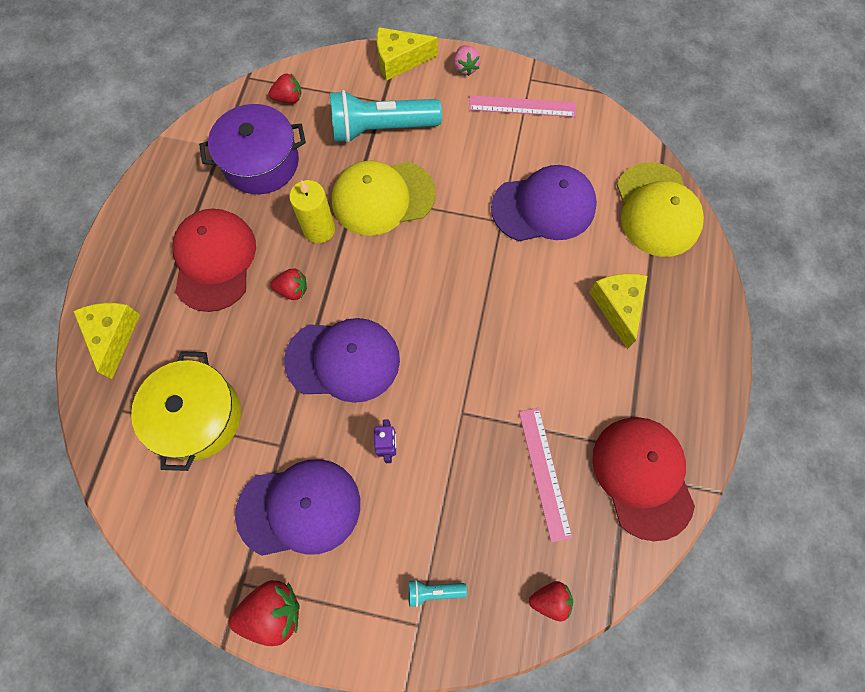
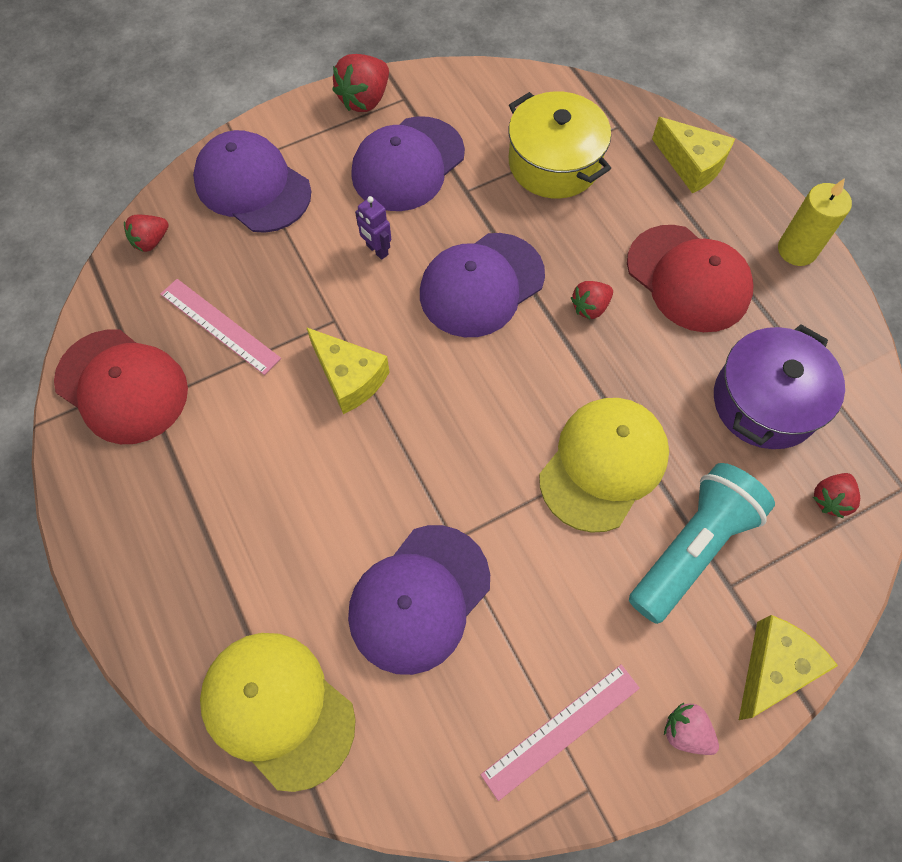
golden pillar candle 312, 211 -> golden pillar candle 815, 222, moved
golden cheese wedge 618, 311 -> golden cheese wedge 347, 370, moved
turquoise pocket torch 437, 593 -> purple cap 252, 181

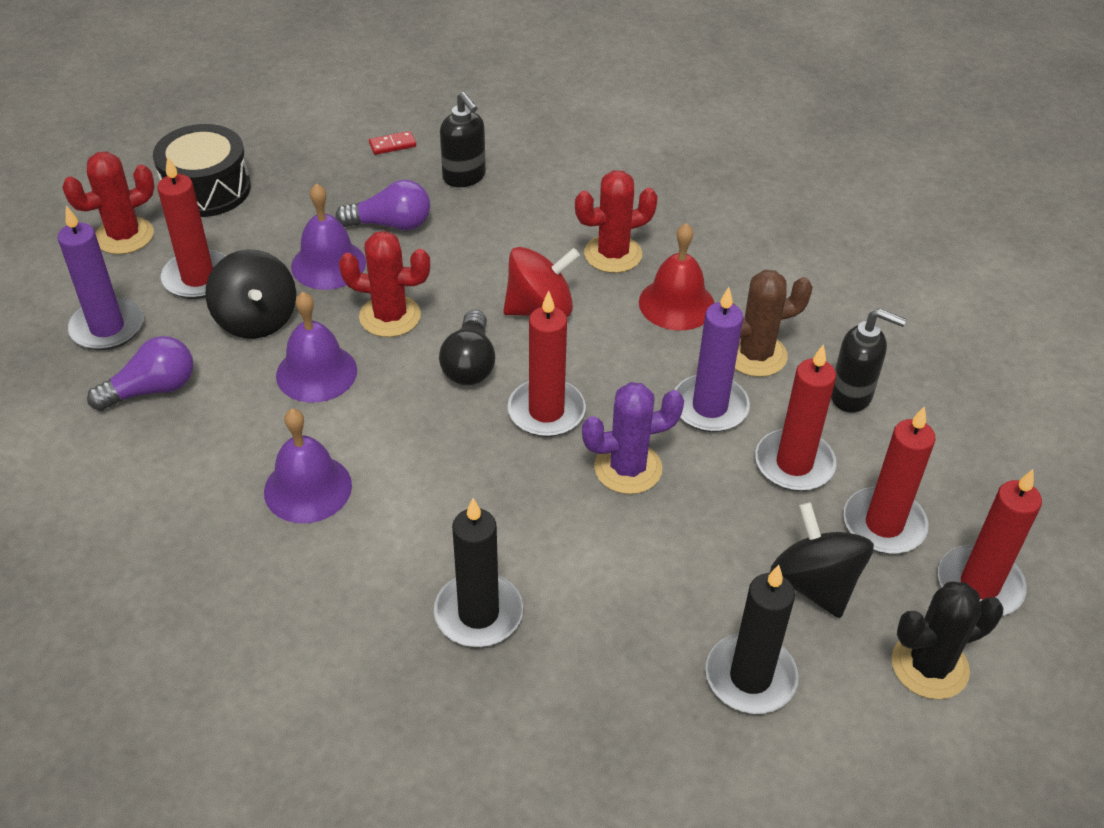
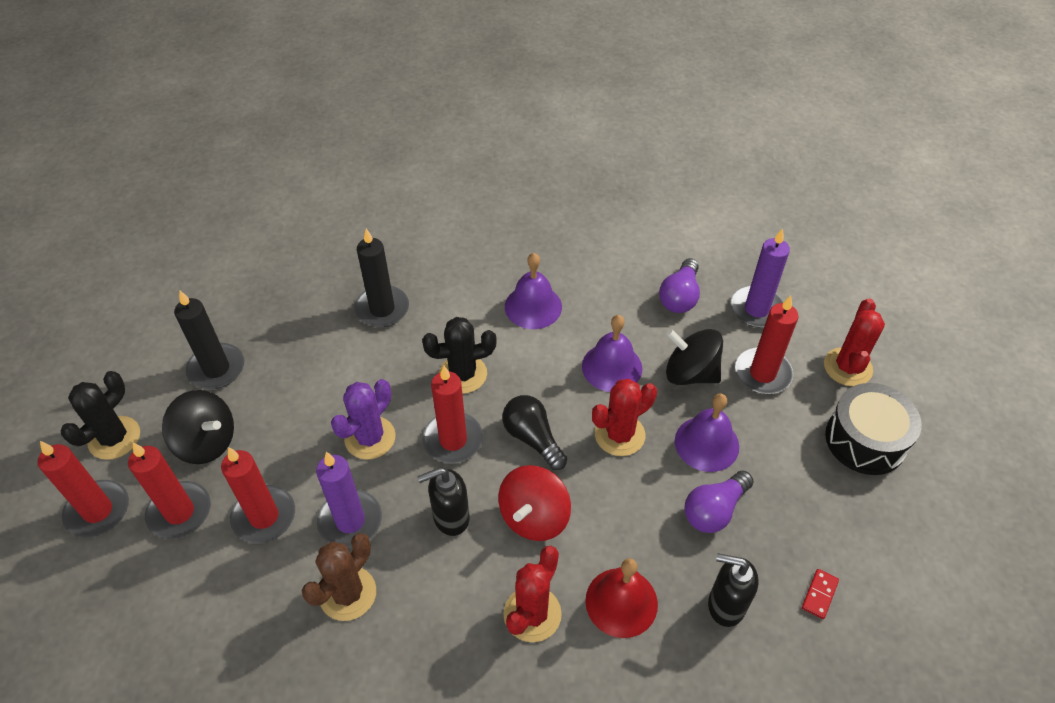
crimson school bell 676, 277 -> crimson school bell 621, 598, moved
black soap dispenser 868, 361 -> black soap dispenser 443, 501, moved
none -> black saguaro cactus 459, 355

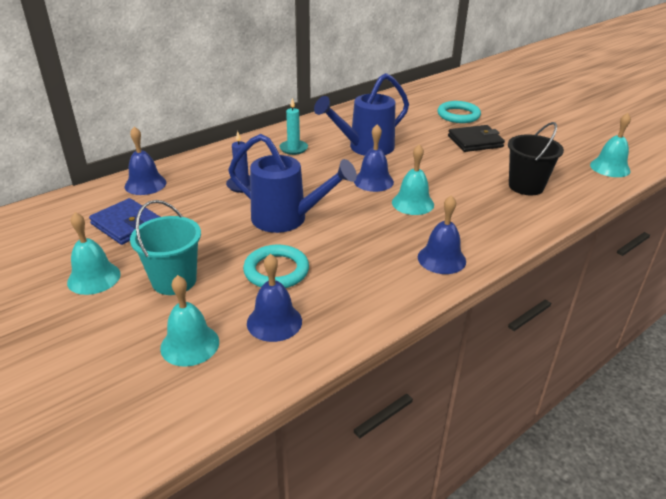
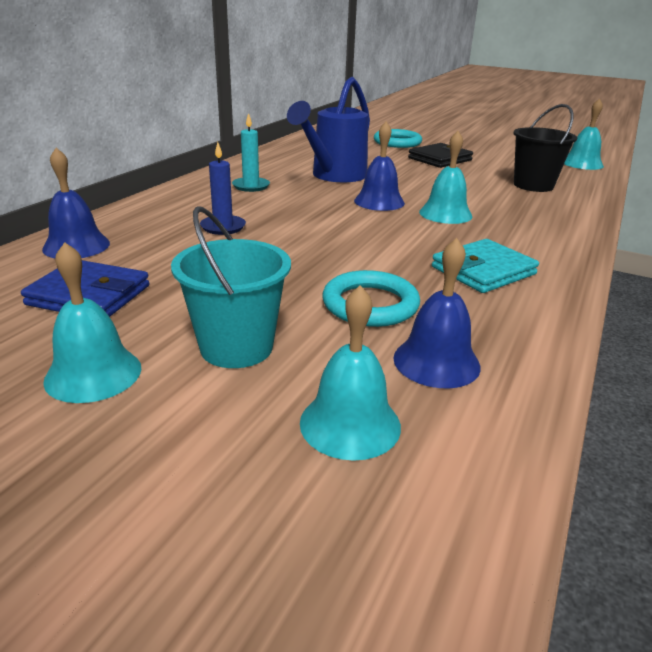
royal blue watering pot 292, 183 -> none
royal blue school bell 442, 234 -> none
none -> turquoise billfold 485, 266

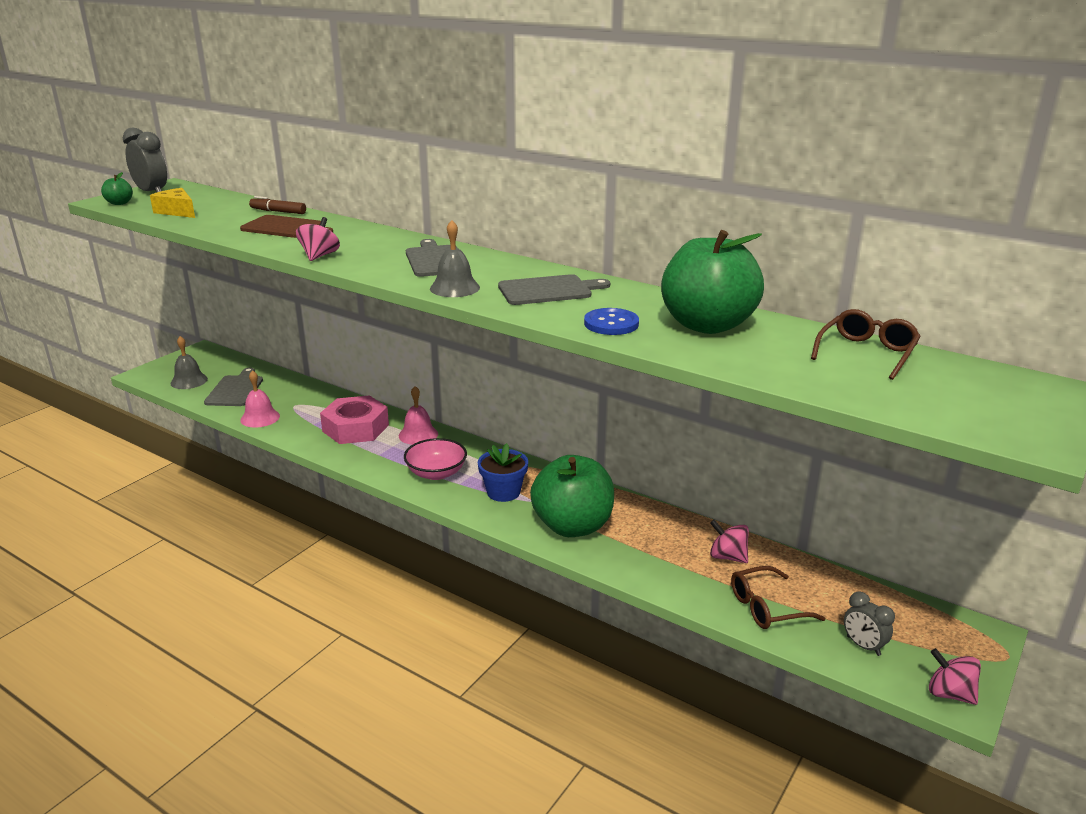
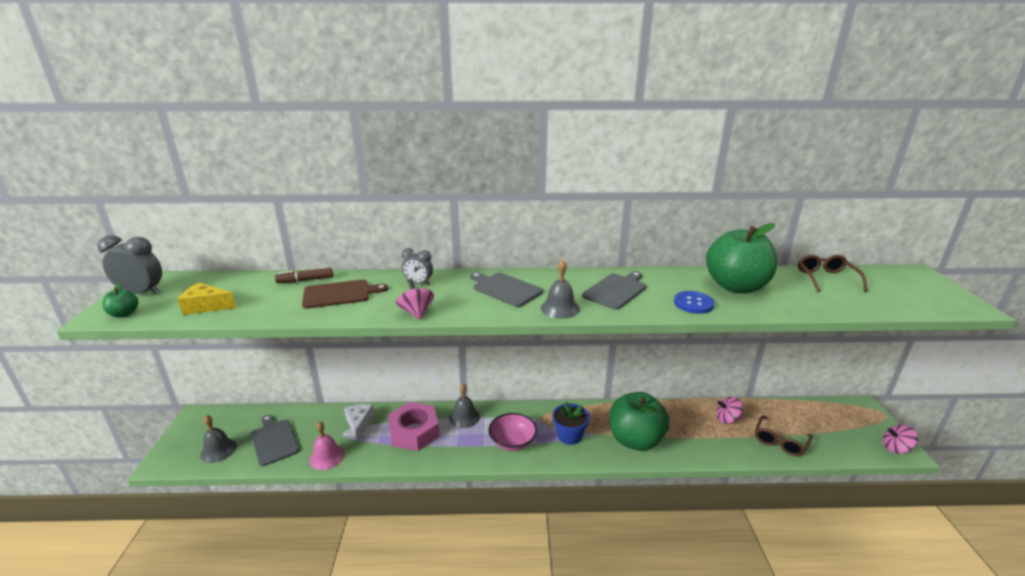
rose-pink school bell 418, 415 -> gray school bell 464, 406
gray bedside clock 869, 623 -> gray bedside clock 417, 266, moved
none -> pure white cheese wedge 359, 423

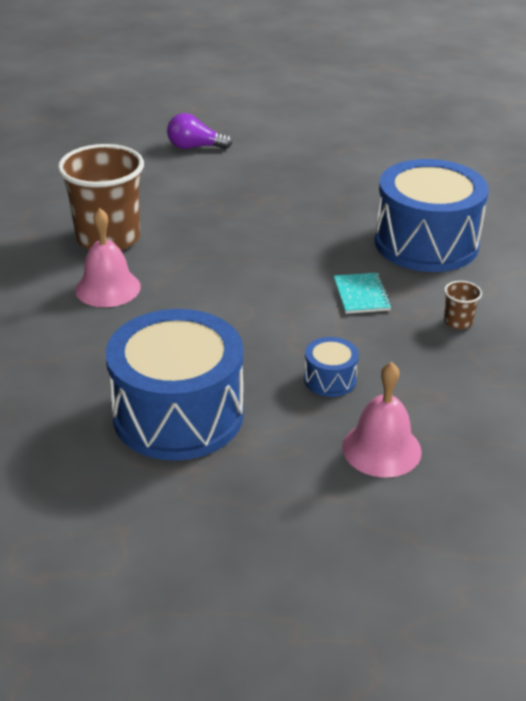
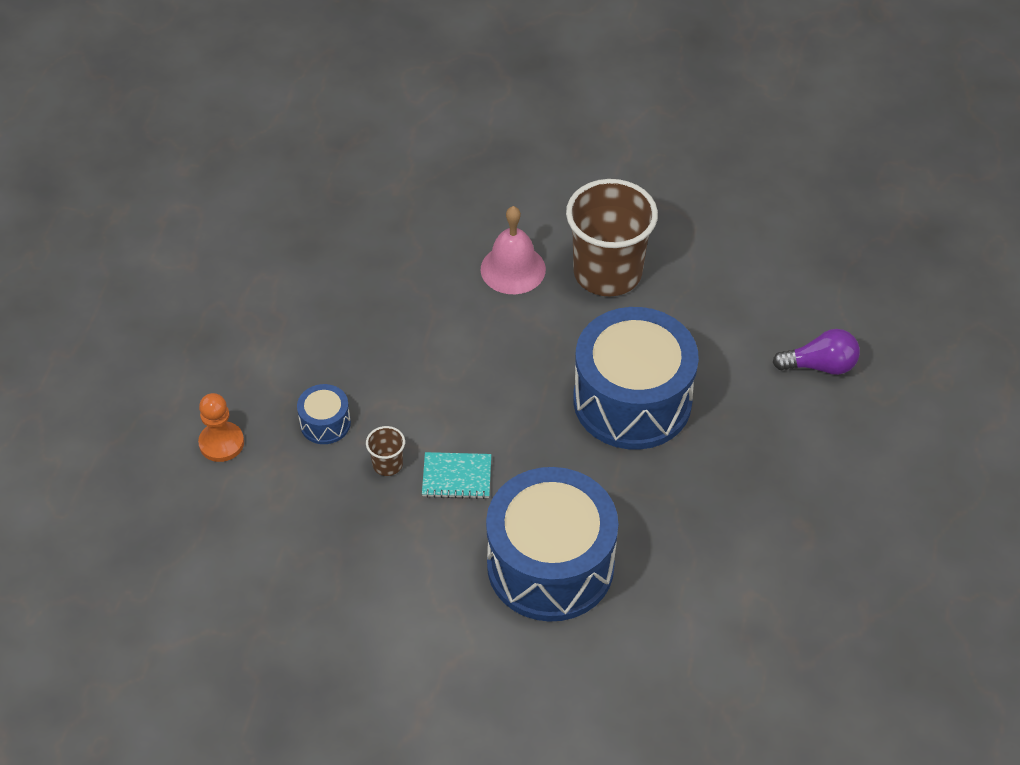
purple bulb 199, 131 -> purple bulb 816, 352, 75 degrees clockwise
dark brown tumbler 463, 305 -> dark brown tumbler 385, 451, moved
royal blue snare drum 175, 385 -> royal blue snare drum 636, 378, moved
rose-pink school bell 382, 419 -> orange-coloured pawn 221, 427

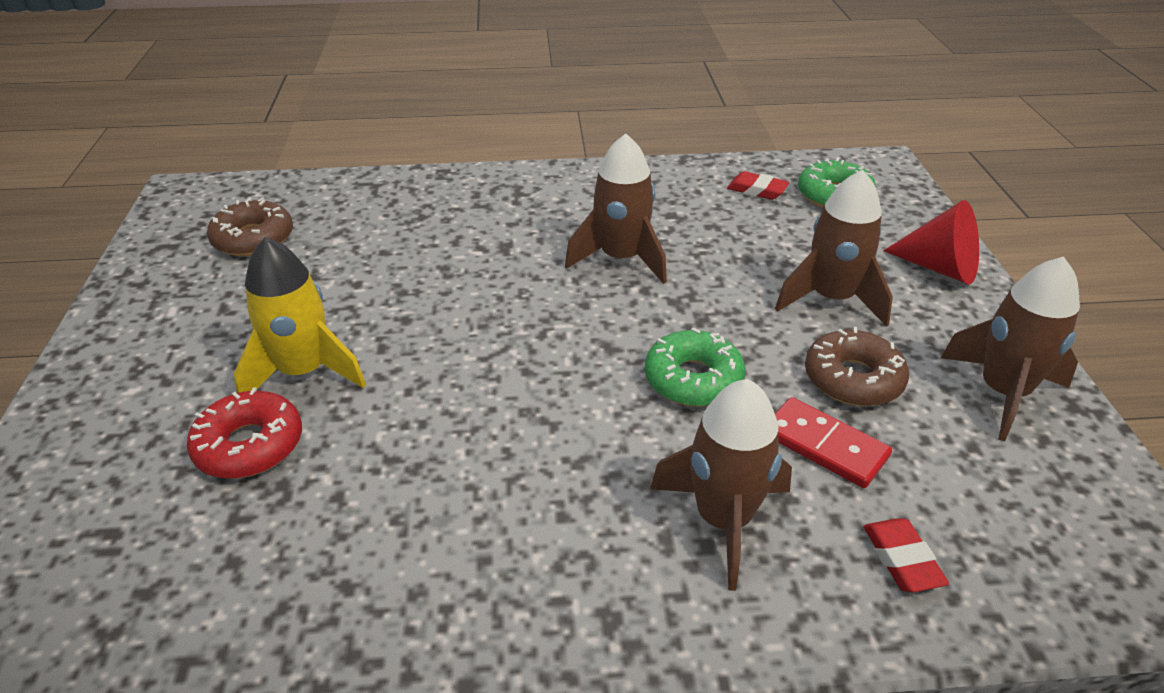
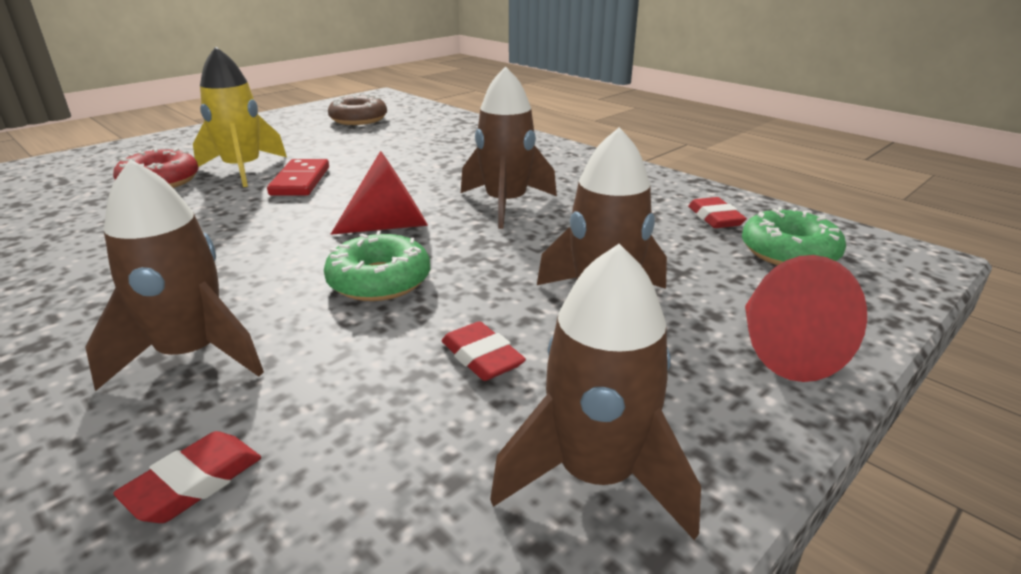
dark brown donut 857, 366 -> crimson gum eraser 484, 351
crimson domino tile 833, 442 -> crimson domino tile 298, 177, moved
none -> crimson cone 379, 193

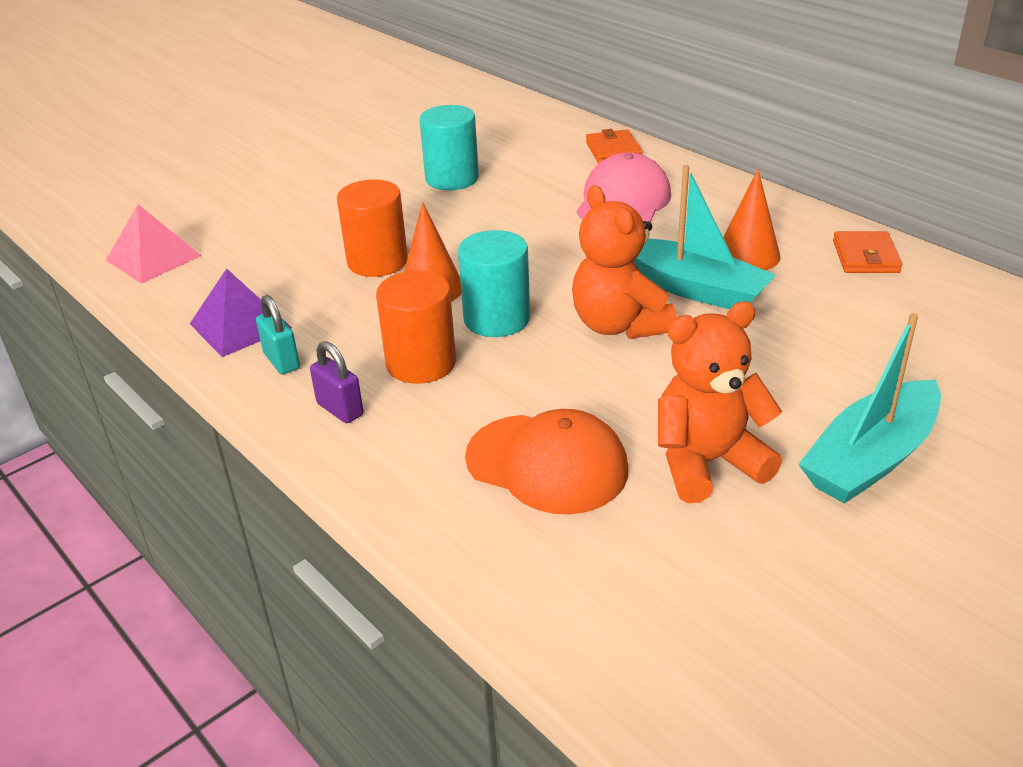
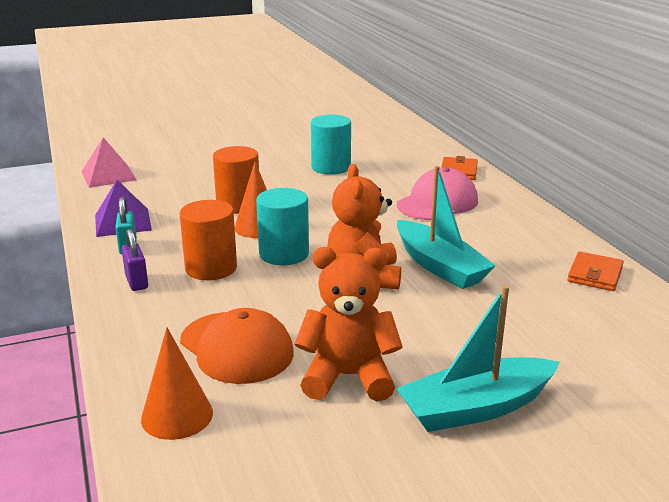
orange-coloured cone 751, 219 -> orange-coloured cone 177, 383, moved

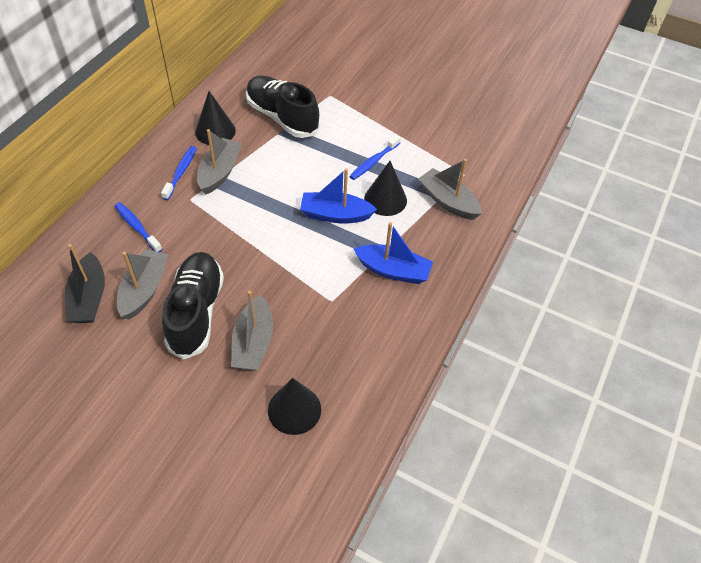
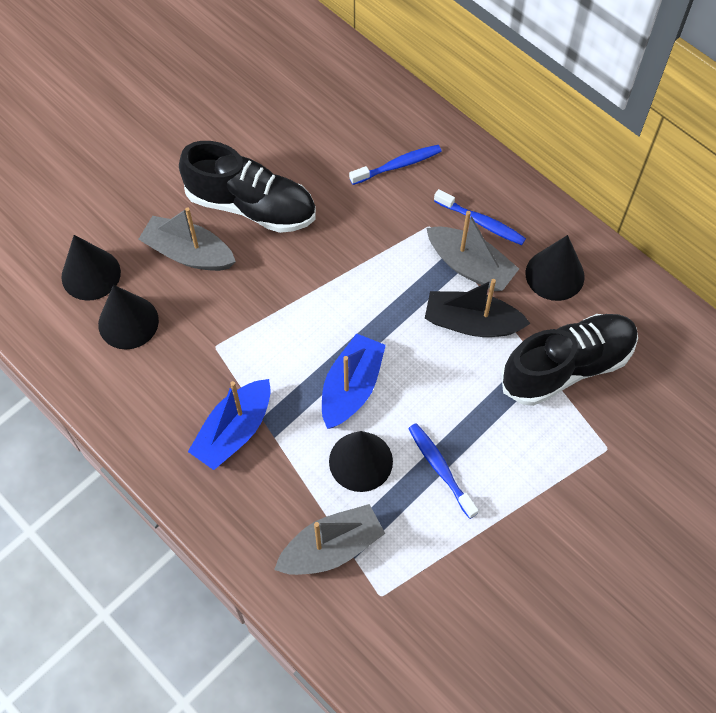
black sailboat 85, 283 -> black sailboat 478, 308, moved
gray sailboat 142, 284 -> none
none -> black cone 128, 317

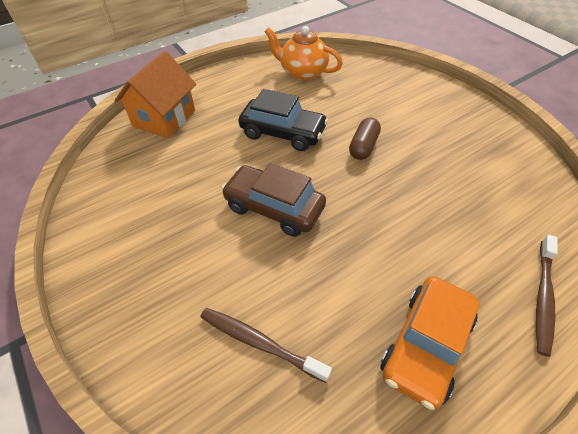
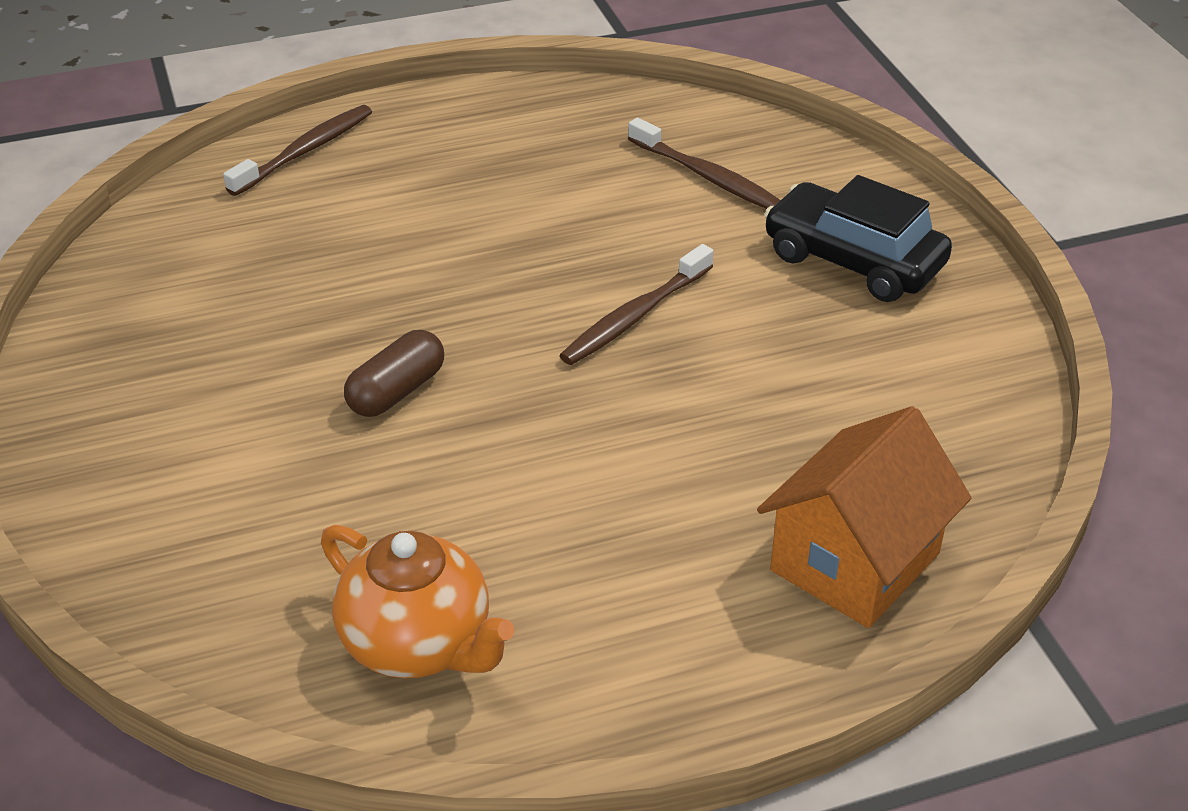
black toy car 283, 120 -> black toy car 858, 238, moved
dark brown toy car 273, 200 -> dark brown dental brush 636, 304
orange-coloured toy car 430, 343 -> none

